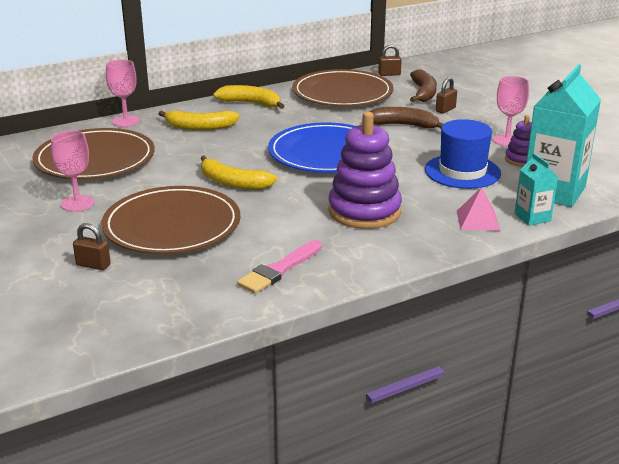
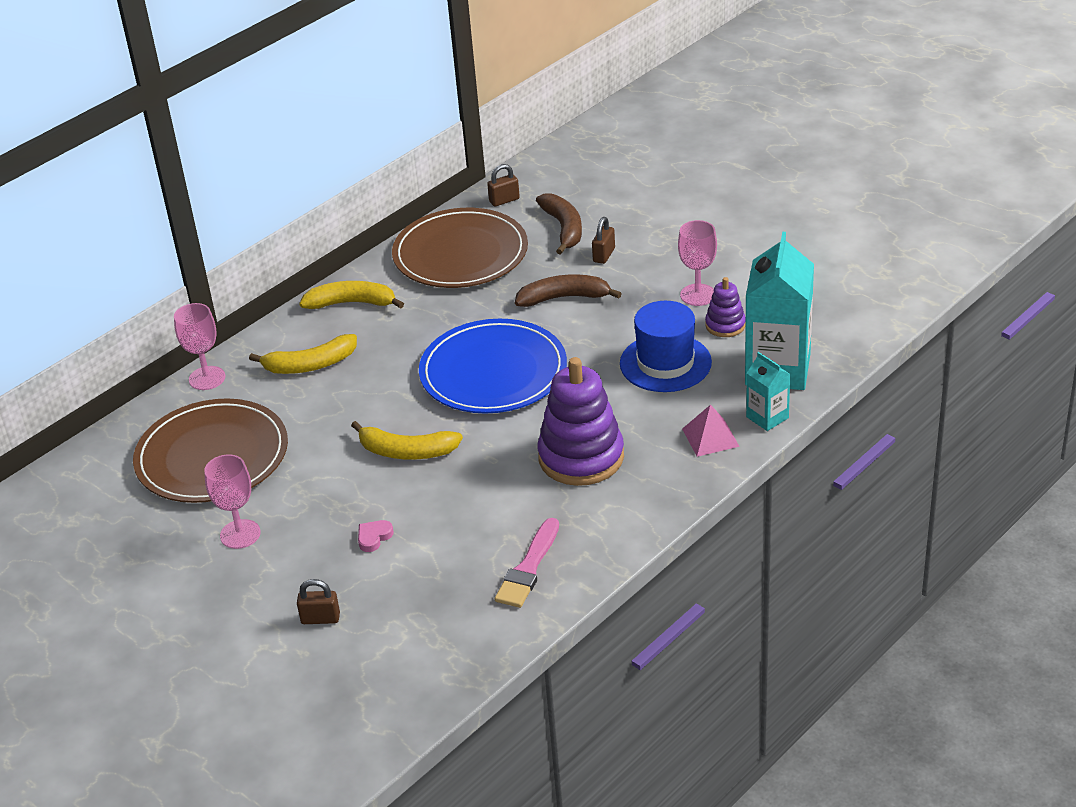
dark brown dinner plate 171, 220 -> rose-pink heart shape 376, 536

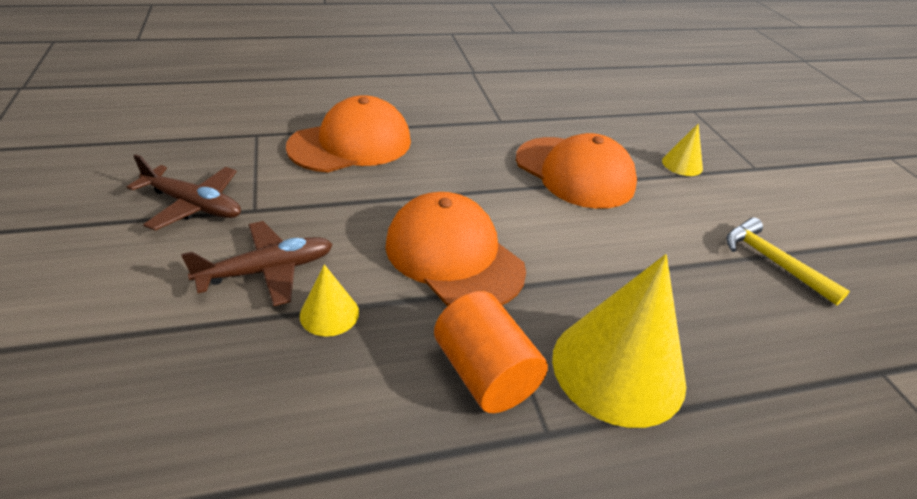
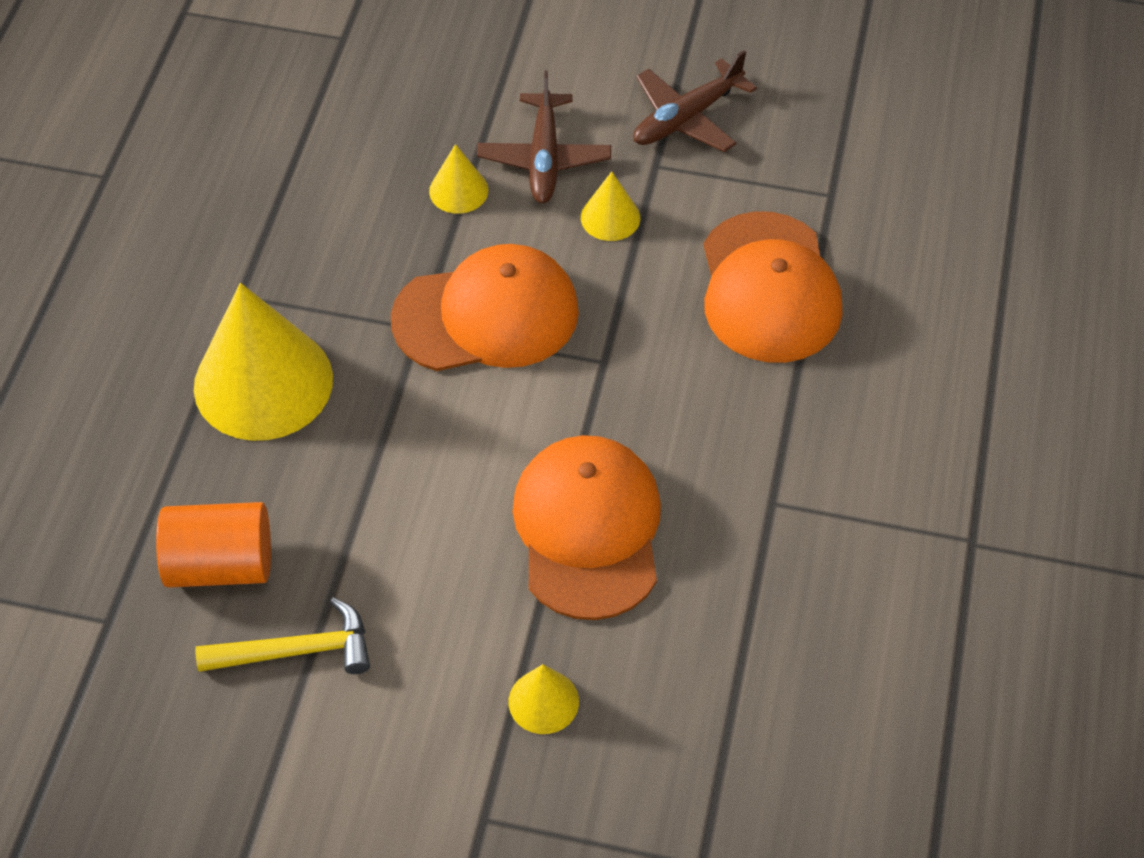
orange-coloured cap 576, 171 -> orange-coloured cap 587, 527, 105 degrees clockwise
orange-coloured cylinder shape 491, 352 -> orange-coloured cylinder shape 213, 545, moved
none -> golden cone 610, 206

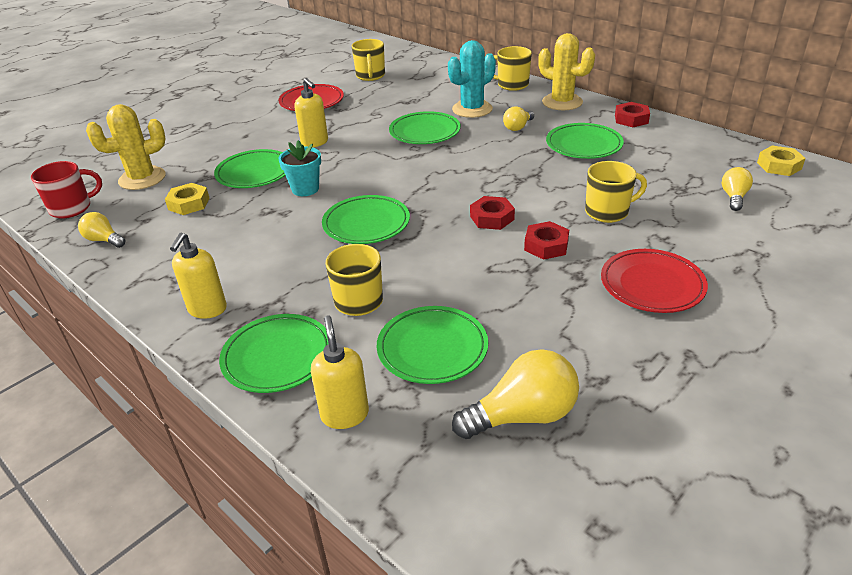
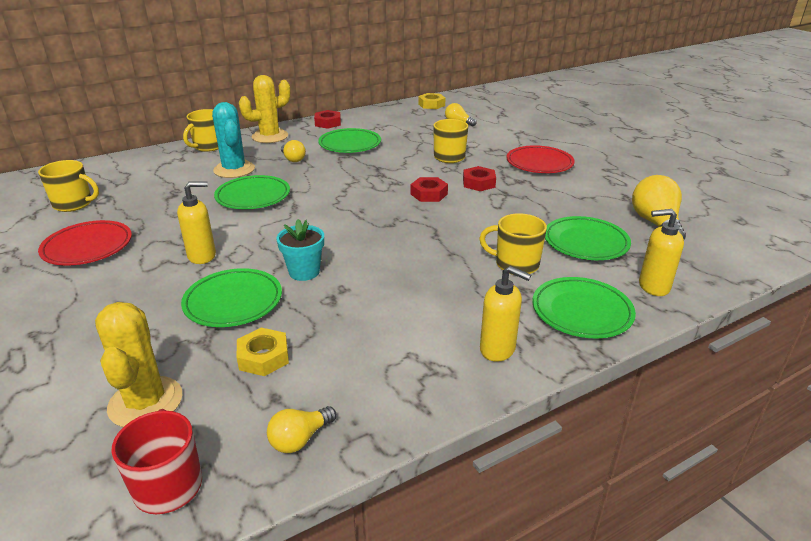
green dinner plate 366, 219 -> none

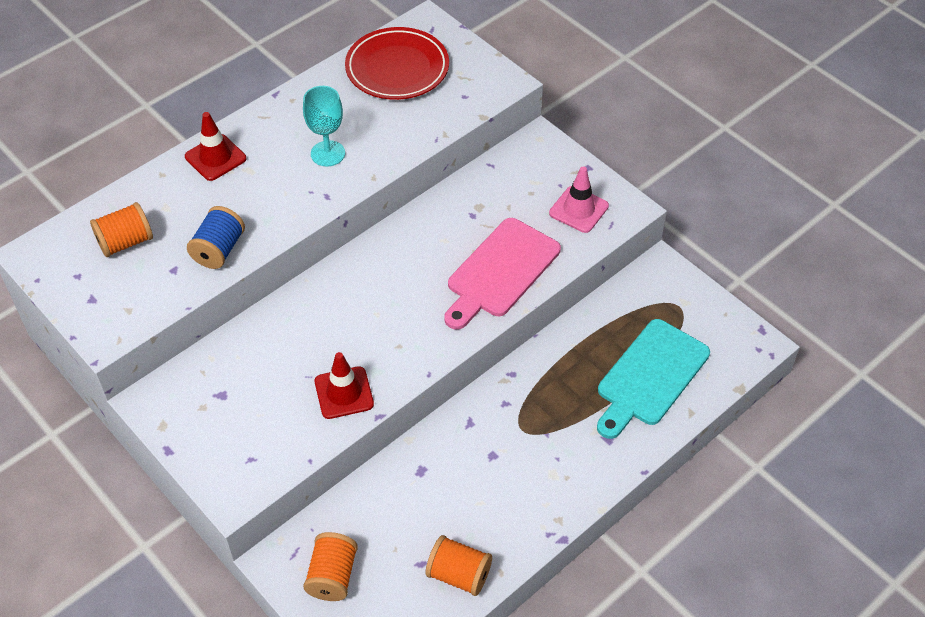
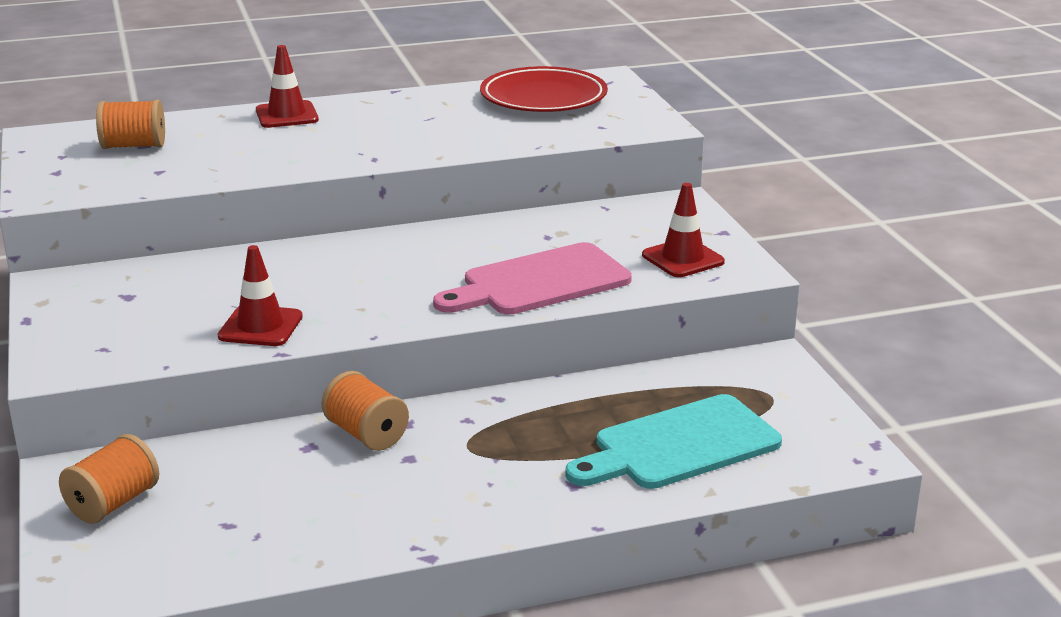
turquoise goblet 324, 126 -> none
rose-pink road cone 579, 200 -> crimson road cone 683, 230
royal blue bobbin 216, 237 -> none
orange-coloured bobbin 458, 565 -> orange-coloured bobbin 365, 411, moved

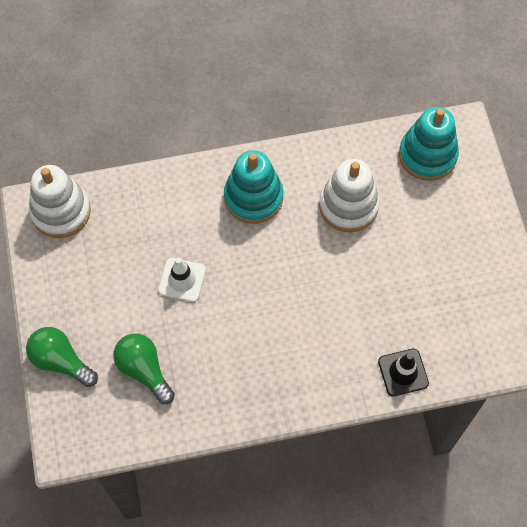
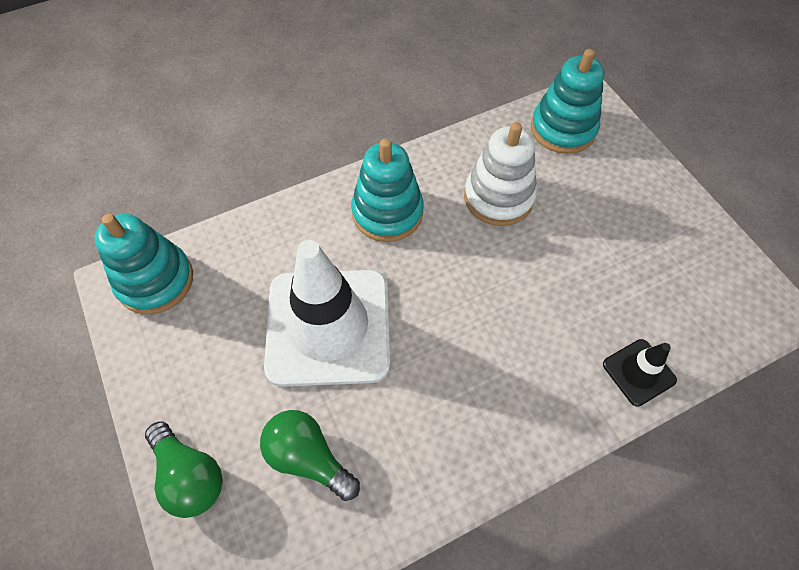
pure white stacking rings 60, 201 -> turquoise stacking rings 144, 264
pure white road cone 182, 279 -> pure white road cone 327, 313, x2.26
green bulb 62, 357 -> green bulb 184, 469, 150 degrees counterclockwise

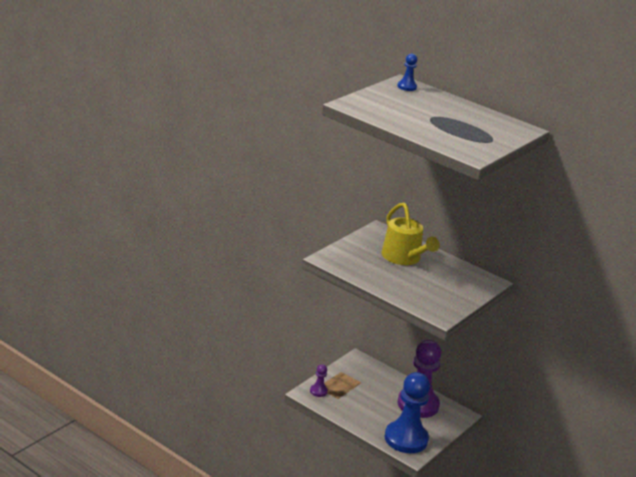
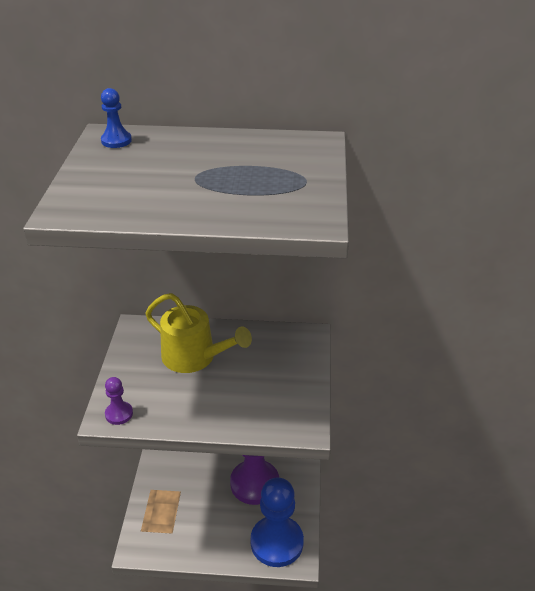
purple pawn 319, 380 -> purple pawn 119, 401, moved

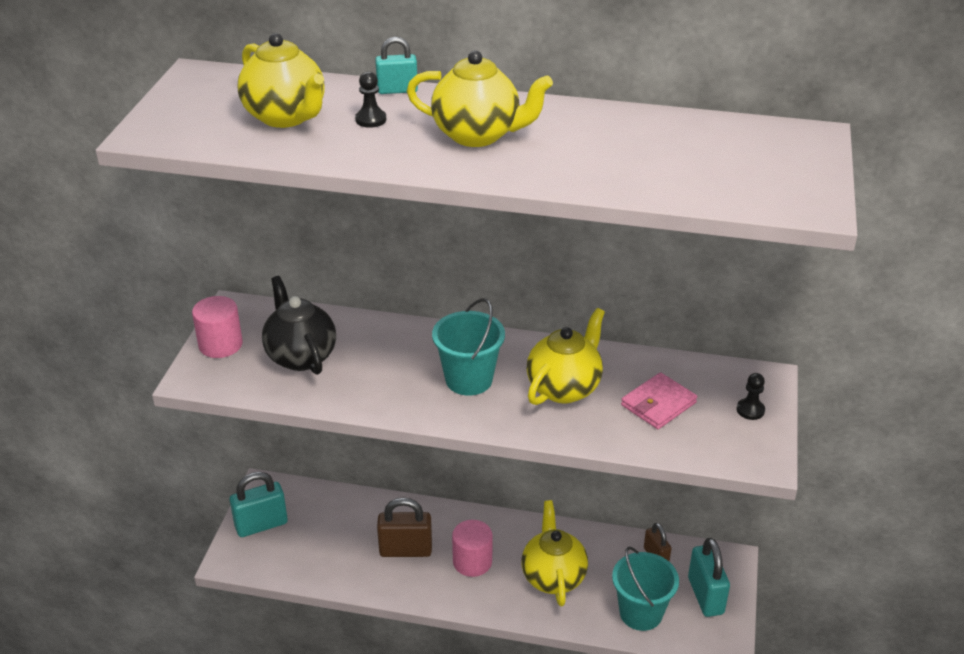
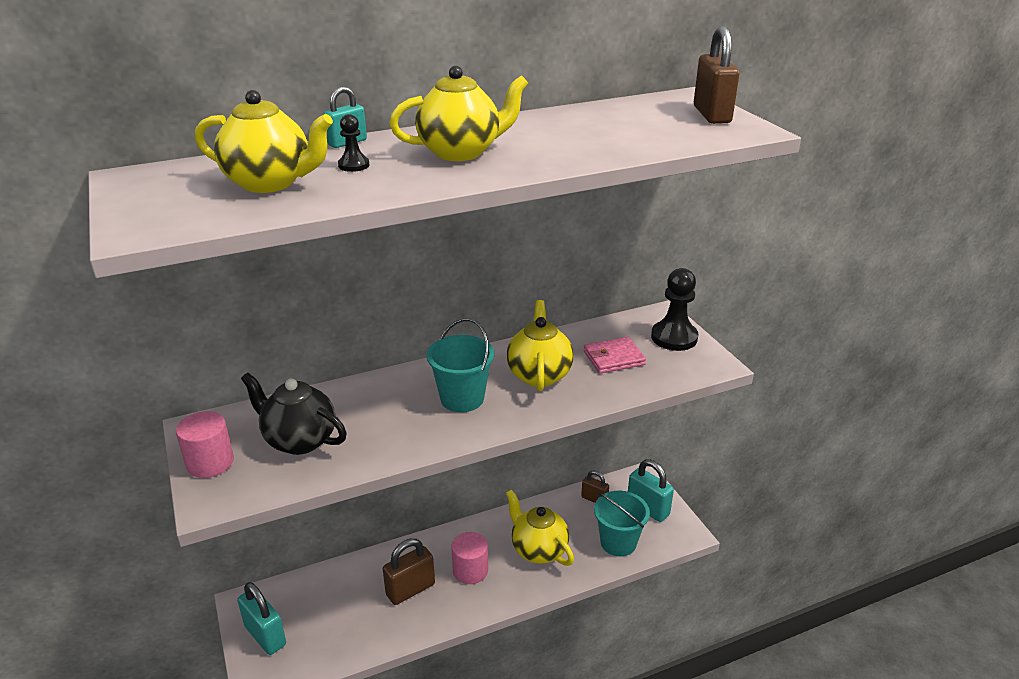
rose-pink billfold 659, 400 -> rose-pink billfold 615, 355, 60 degrees clockwise
black pawn 751, 396 -> black pawn 675, 309, x2.05
turquoise padlock 259, 504 -> turquoise padlock 261, 618, 75 degrees counterclockwise
none -> dark brown padlock 716, 75

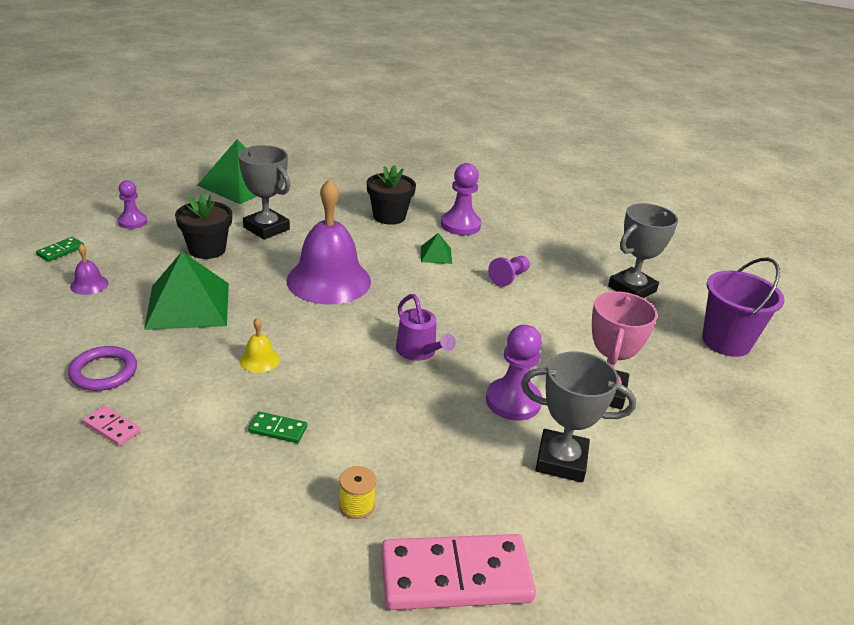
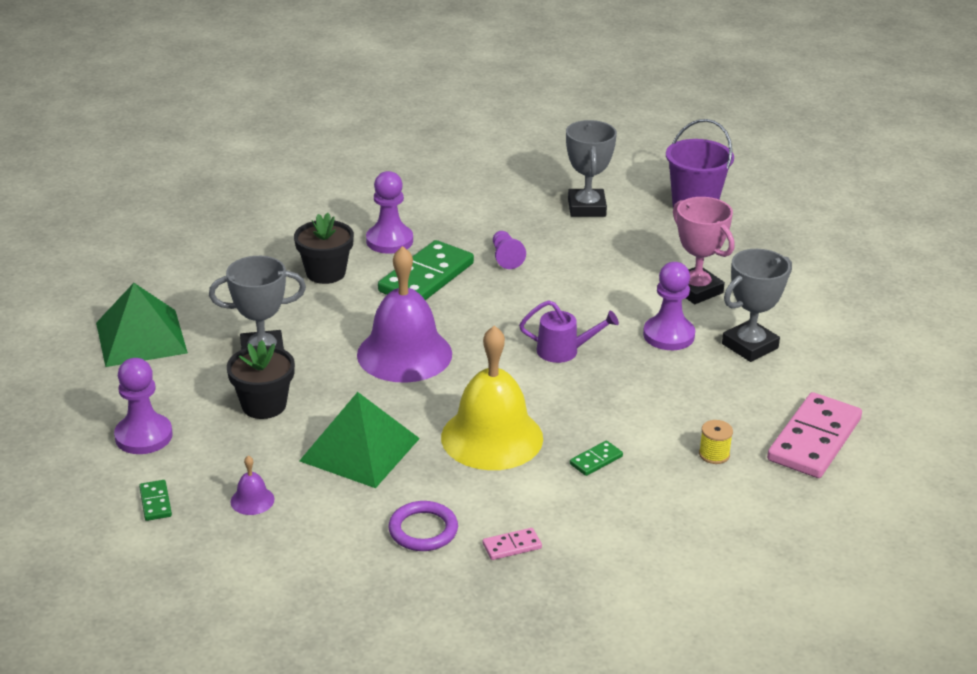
purple pawn 132, 204 -> purple pawn 143, 406, x1.56
green pyramid 436, 248 -> green domino tile 426, 270
golden school bell 260, 345 -> golden school bell 492, 397, x2.48

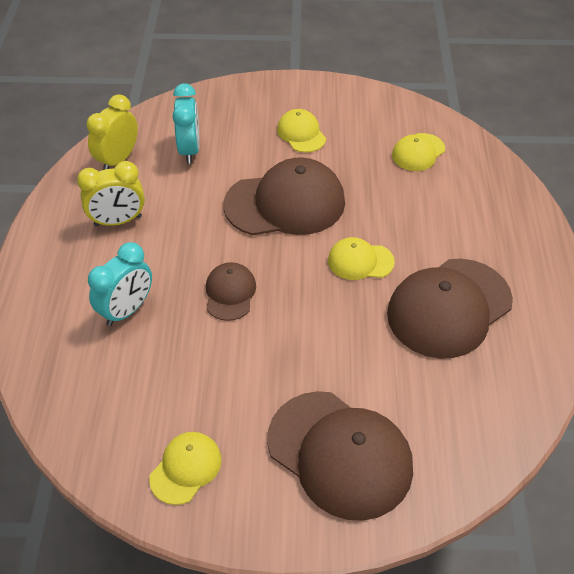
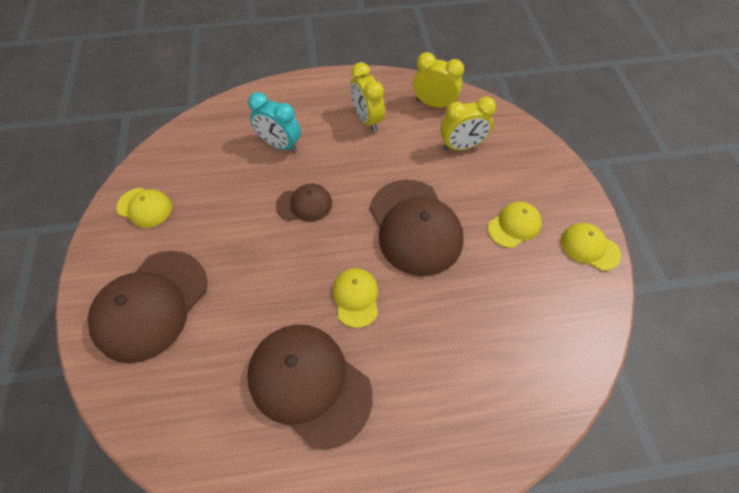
turquoise bedside clock 186, 123 -> golden bedside clock 468, 123
golden cap 418, 152 -> golden cap 591, 247, moved

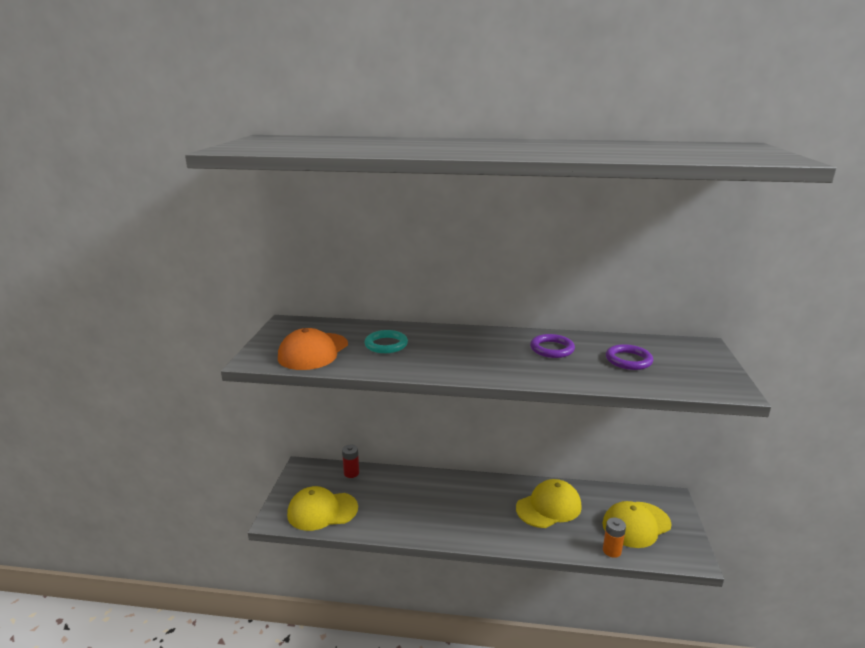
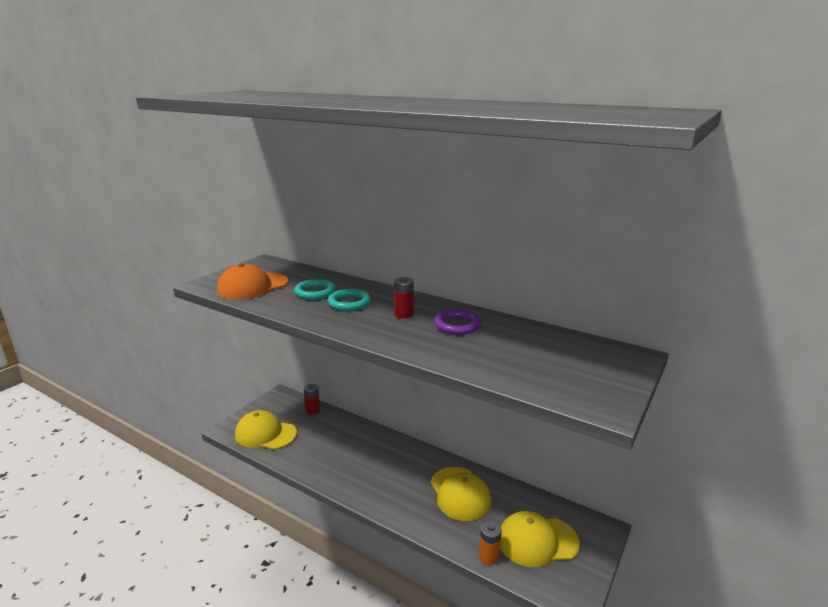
purple torus 629, 357 -> none
golden cap 549, 503 -> golden cap 461, 494, 75 degrees clockwise
none -> crimson AA battery 404, 298
none -> turquoise torus 349, 300

